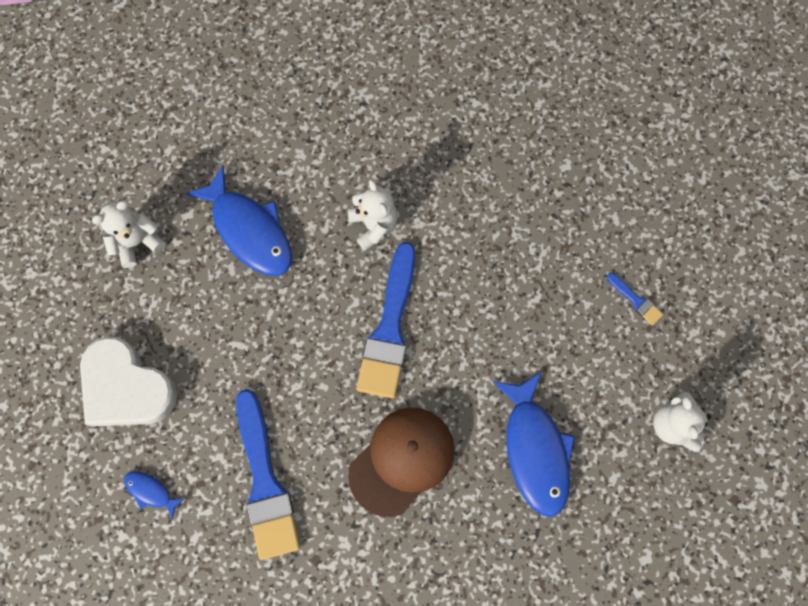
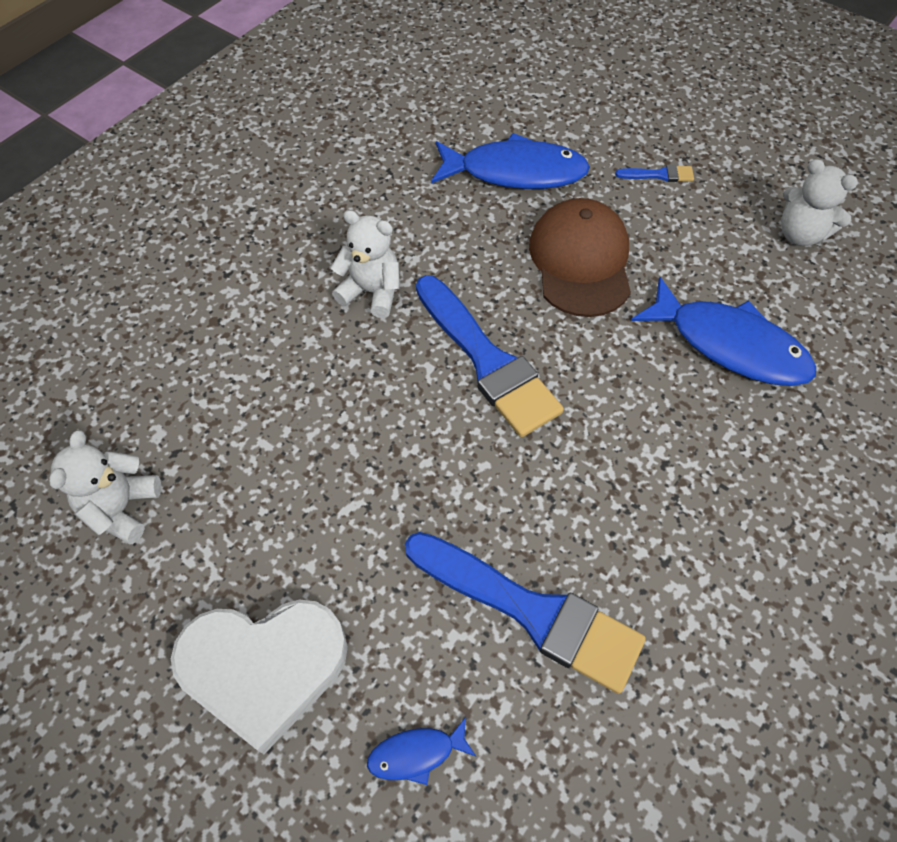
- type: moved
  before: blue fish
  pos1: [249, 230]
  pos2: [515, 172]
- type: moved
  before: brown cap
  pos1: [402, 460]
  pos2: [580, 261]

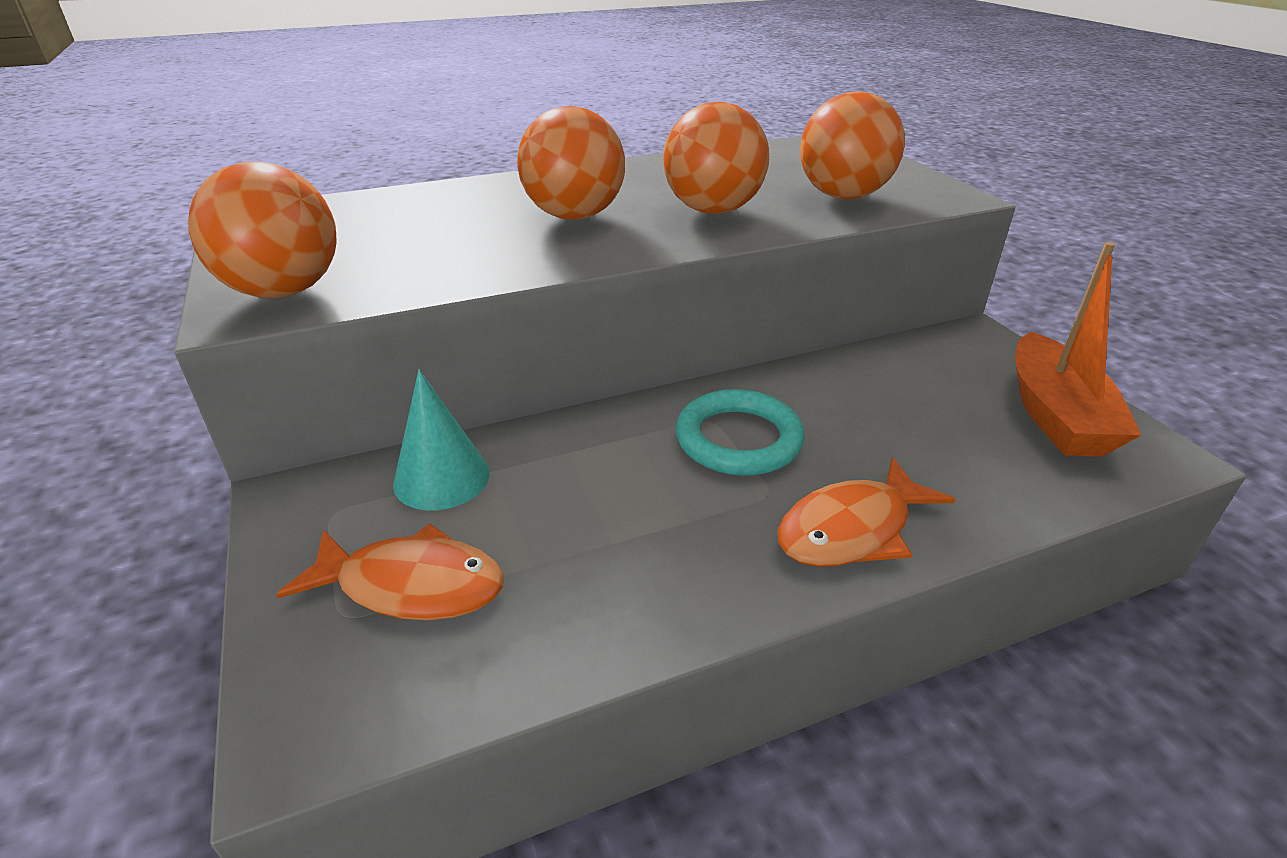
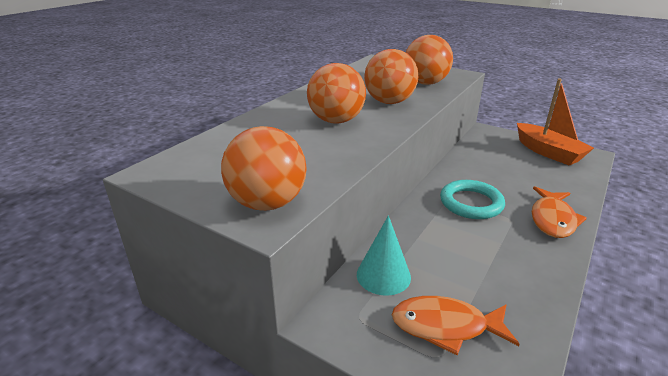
- type: turned
  before: orange fish
  pos1: [411, 585]
  pos2: [445, 326]
  turn: -150

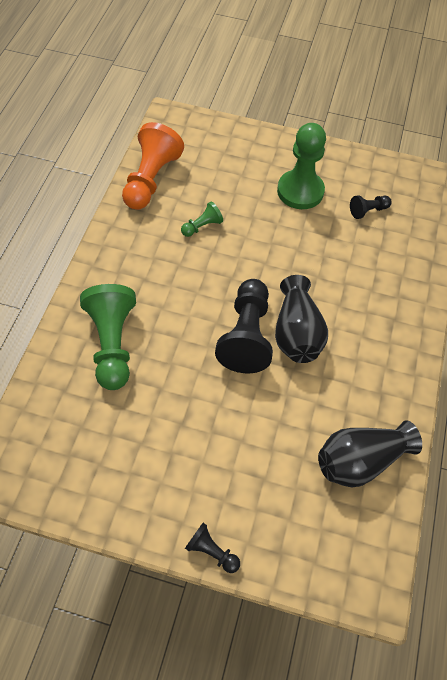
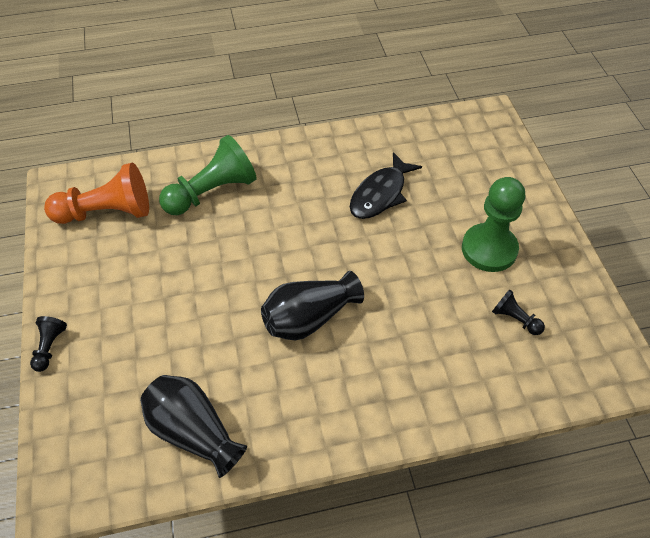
- type: moved
  before: orange pawn
  pos1: [151, 179]
  pos2: [107, 212]
- type: replaced
  before: green pawn
  after: black fish
  pos1: [202, 226]
  pos2: [380, 194]
- type: removed
  before: black pawn
  pos1: [246, 336]

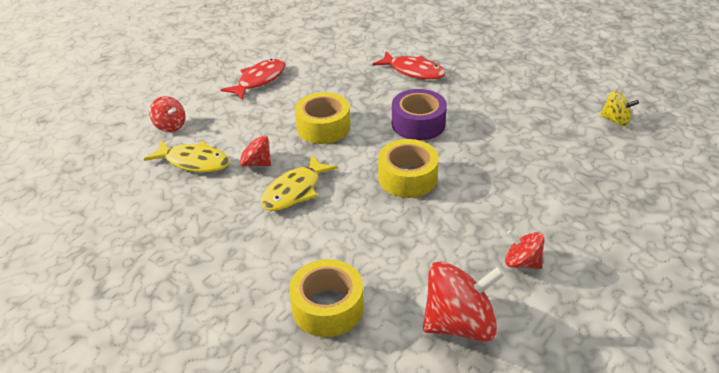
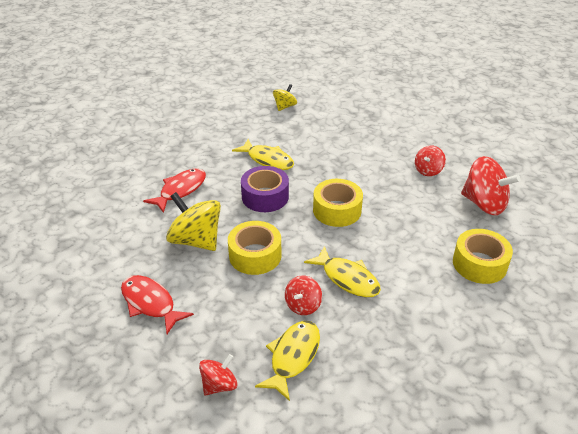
- type: turned
  before: red spinning top
  pos1: [459, 324]
  pos2: [484, 204]
  turn: 135
- type: added
  after: yellow spinning top
  pos2: [196, 240]
- type: added
  after: yellow fish
  pos2: [268, 160]

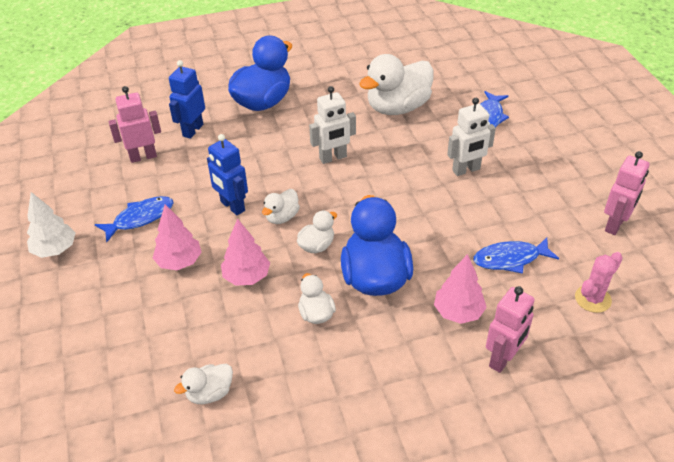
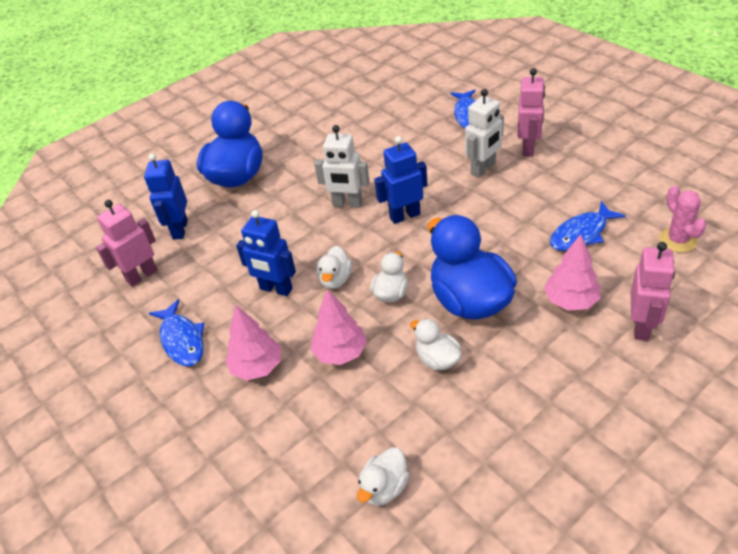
- type: removed
  before: white tree
  pos1: [55, 249]
- type: turned
  before: blue fish
  pos1: [140, 218]
  pos2: [182, 340]
  turn: 120
- type: turned
  before: white robot
  pos1: [333, 158]
  pos2: [347, 204]
  turn: 60
- type: removed
  before: white duck
  pos1: [397, 108]
- type: turned
  before: pink cactus
  pos1: [592, 299]
  pos2: [677, 240]
  turn: -45
- type: moved
  before: pink robot
  pos1: [615, 225]
  pos2: [528, 148]
- type: added
  after: blue robot
  pos2: [404, 216]

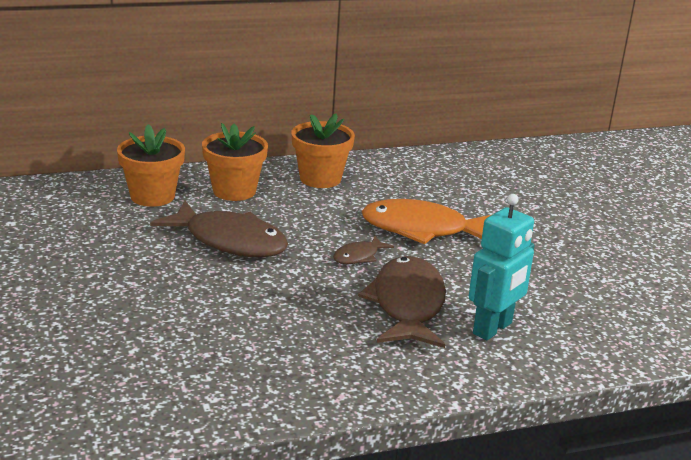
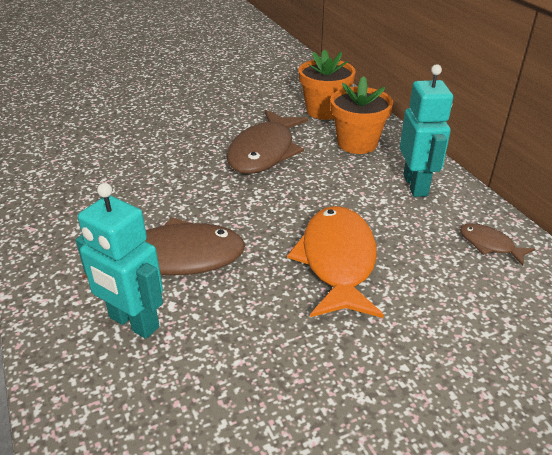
- type: replaced
  before: orange flower pot
  after: turquoise robot
  pos1: [320, 178]
  pos2: [416, 185]
- type: moved
  before: brown fish
  pos1: [358, 256]
  pos2: [489, 245]

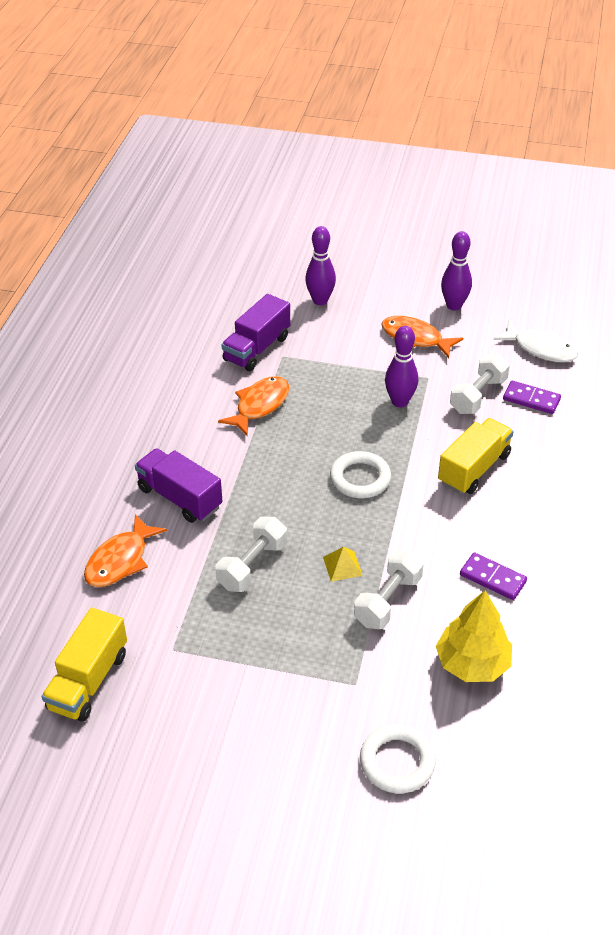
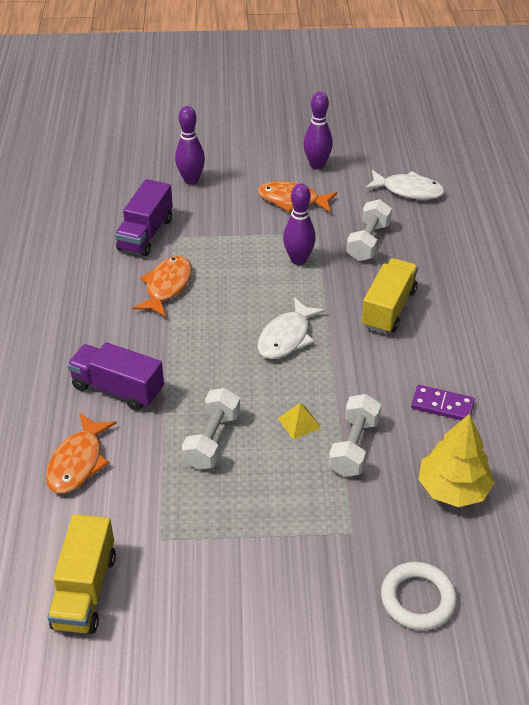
- type: replaced
  before: white ring
  after: white fish
  pos1: [360, 478]
  pos2: [287, 337]
- type: removed
  before: purple domino
  pos1: [531, 399]

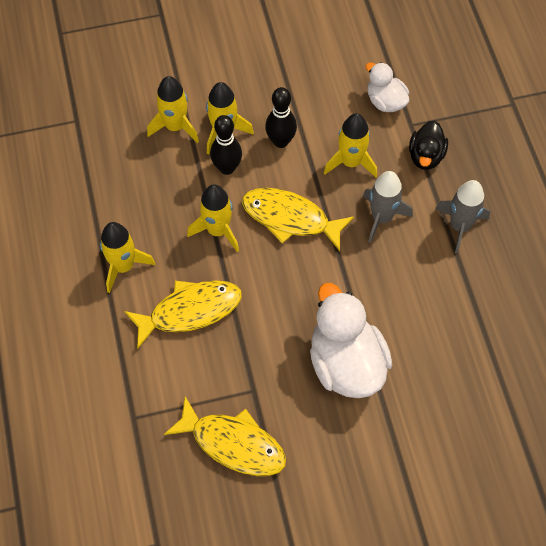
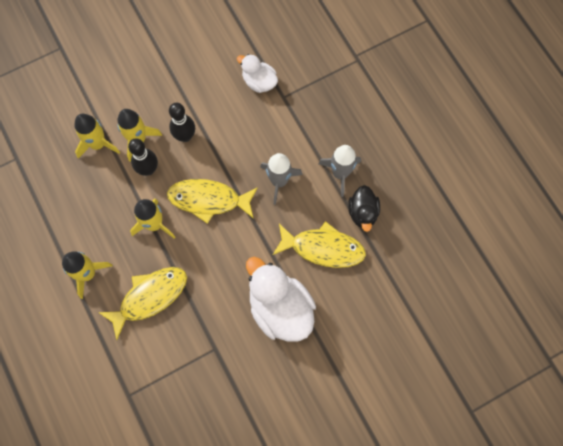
- type: moved
  before: yellow fish
  pos1: [233, 443]
  pos2: [323, 248]
- type: removed
  before: yellow rocket
  pos1: [351, 162]
- type: moved
  before: black duck
  pos1: [426, 156]
  pos2: [362, 212]

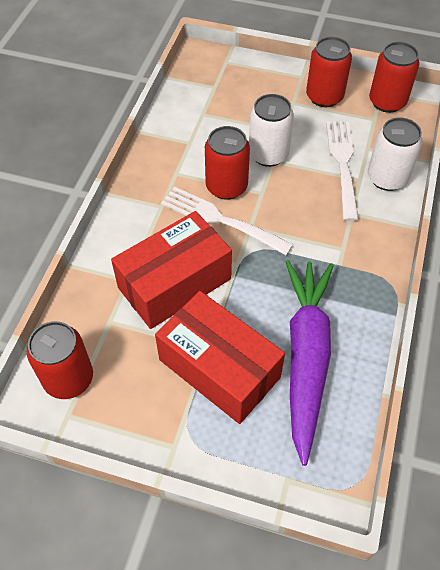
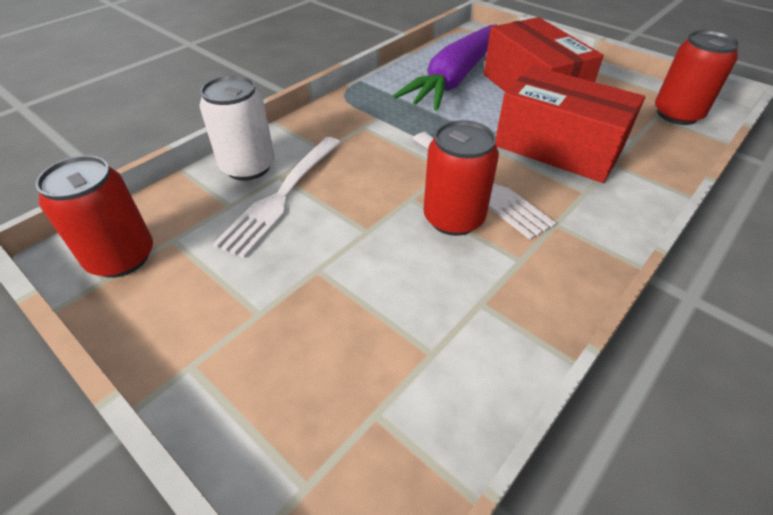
- type: turned
  before: red box
  pos1: [174, 283]
  pos2: [558, 147]
  turn: 45
- type: removed
  before: white can
  pos1: [268, 154]
- type: removed
  before: red can
  pos1: [324, 97]

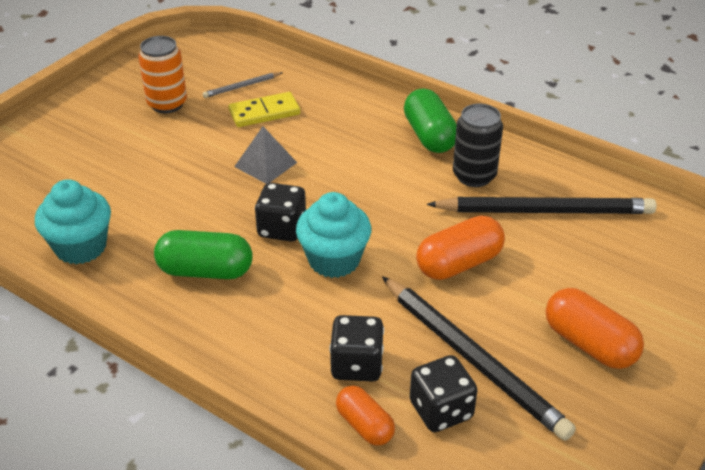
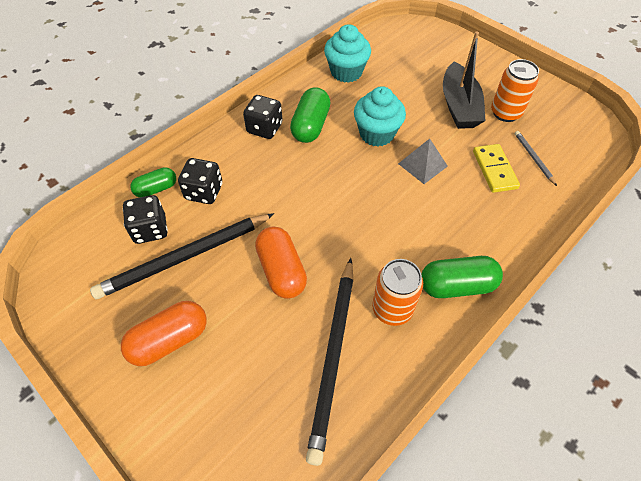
- type: moved
  before: black dice
  pos1: [282, 228]
  pos2: [264, 128]
- type: moved
  before: turquoise cupcake
  pos1: [334, 260]
  pos2: [376, 134]
- type: recoloured
  before: orange capsule
  after: green capsule
  pos1: [365, 425]
  pos2: [156, 189]
- type: recoloured
  before: black can
  after: orange can
  pos1: [474, 176]
  pos2: [392, 309]
- type: added
  after: black boat
  pos2: [459, 106]

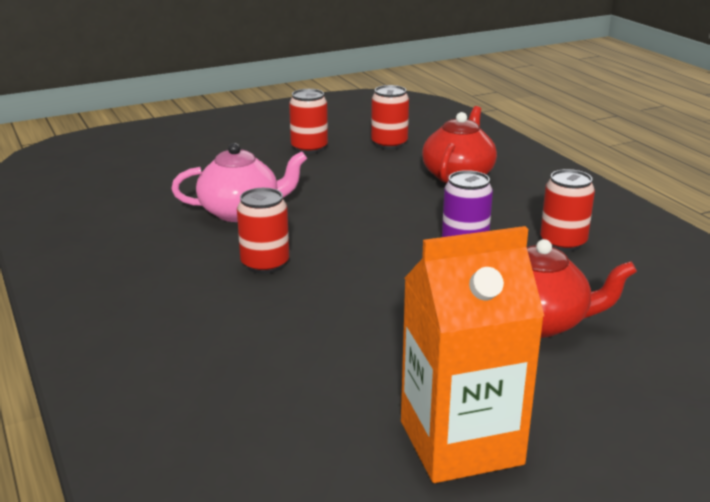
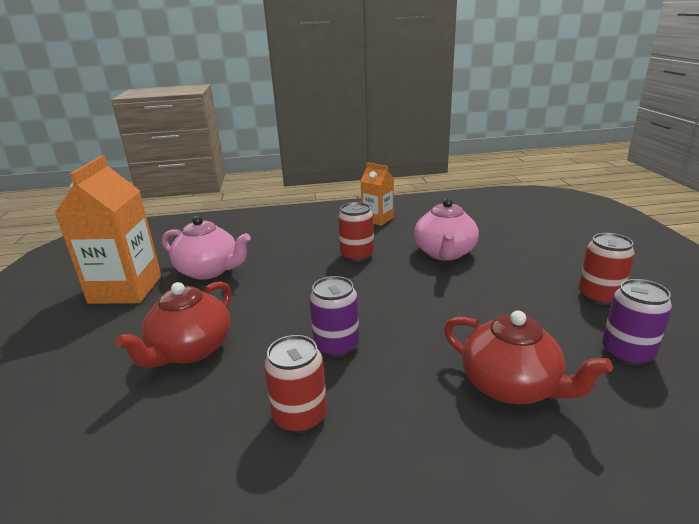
- type: recoloured
  before: red can
  after: purple can
  pos1: [389, 144]
  pos2: [627, 353]
- type: added
  after: pink teapot
  pos2: [209, 271]
- type: added
  after: orange carton
  pos2: [377, 219]

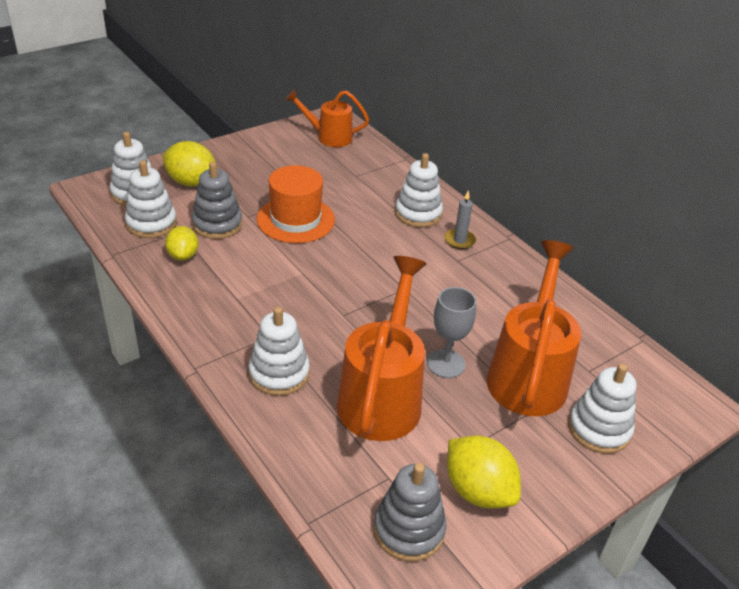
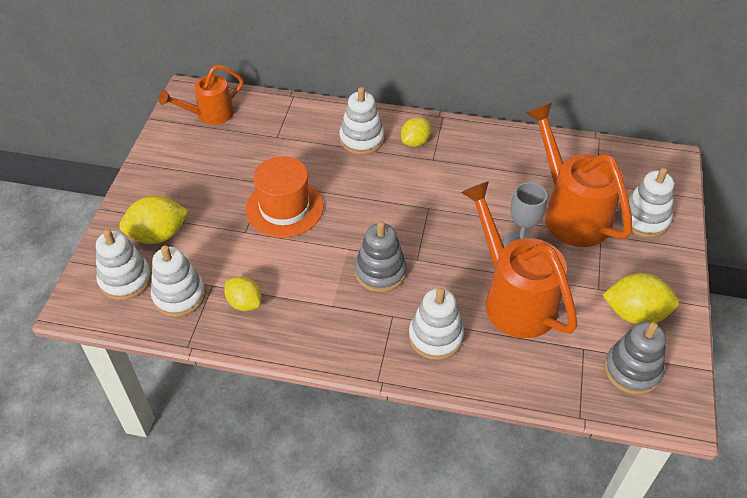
- type: moved
  before: grey stacking toy
  pos1: [217, 224]
  pos2: [380, 272]
- type: replaced
  before: grey candle
  after: yellow lemon
  pos1: [459, 240]
  pos2: [415, 142]

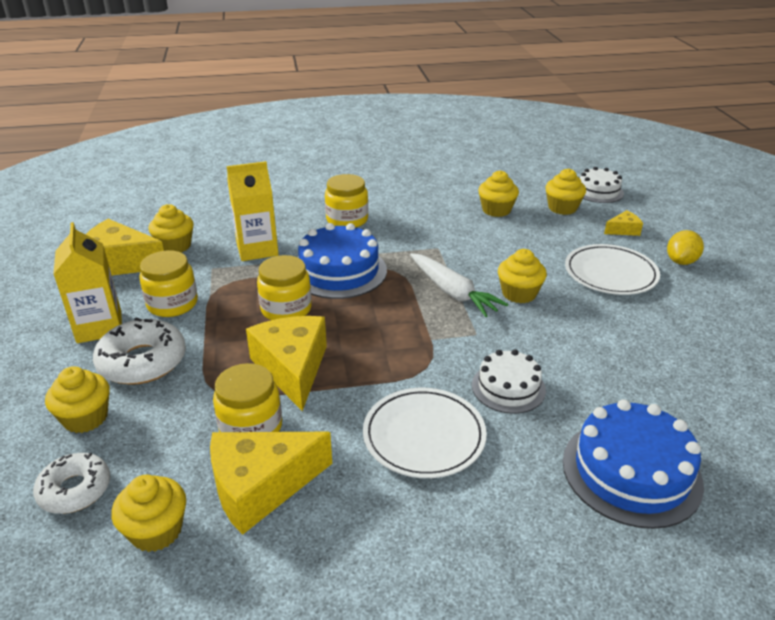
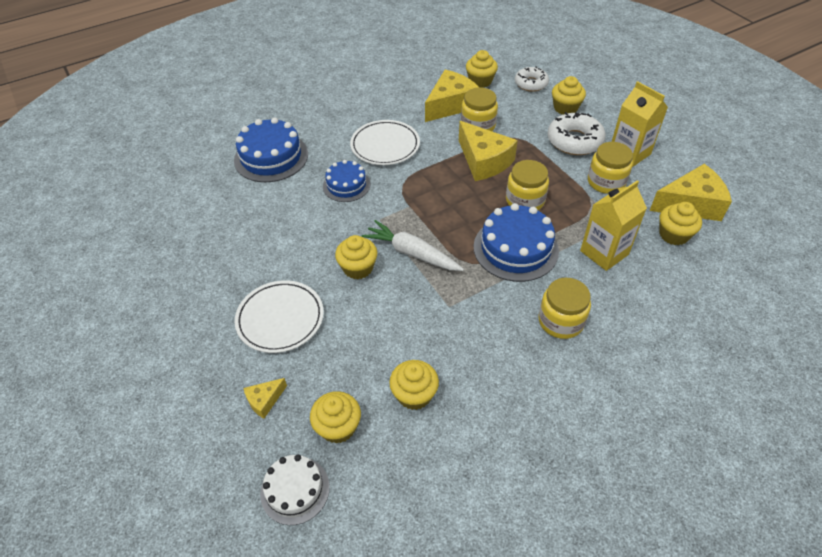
- type: recoloured
  before: white cake
  after: blue cake
  pos1: [508, 387]
  pos2: [346, 185]
- type: removed
  before: yellow lemon
  pos1: [681, 261]

